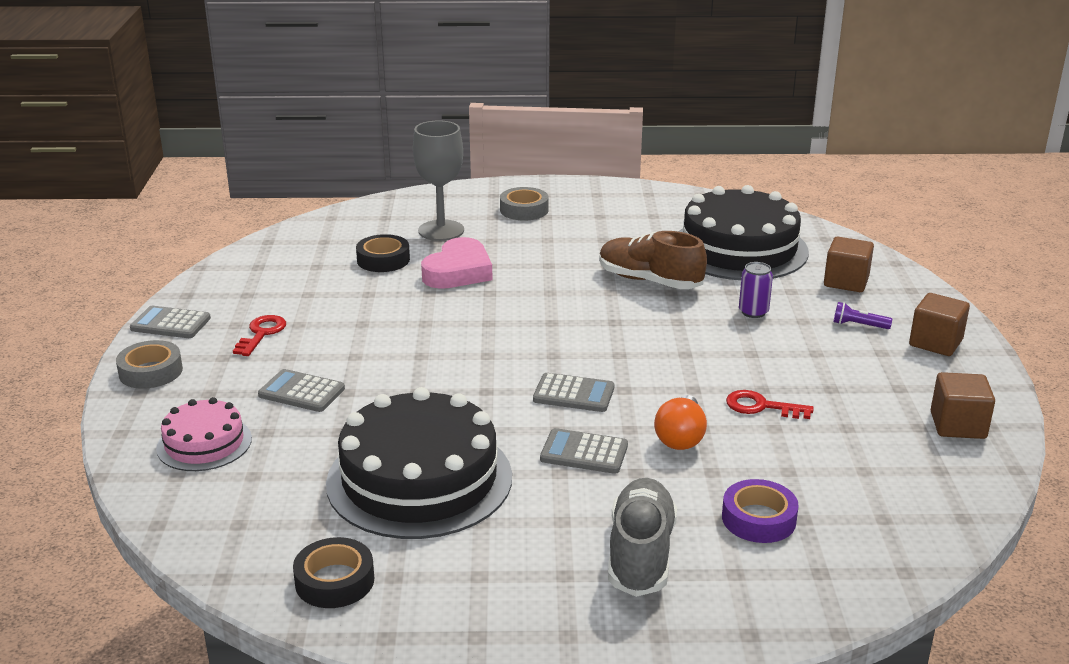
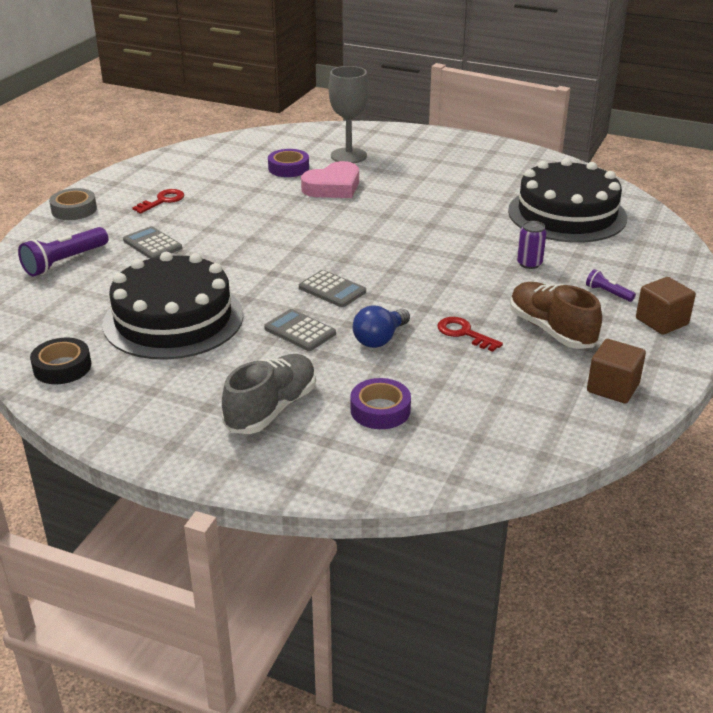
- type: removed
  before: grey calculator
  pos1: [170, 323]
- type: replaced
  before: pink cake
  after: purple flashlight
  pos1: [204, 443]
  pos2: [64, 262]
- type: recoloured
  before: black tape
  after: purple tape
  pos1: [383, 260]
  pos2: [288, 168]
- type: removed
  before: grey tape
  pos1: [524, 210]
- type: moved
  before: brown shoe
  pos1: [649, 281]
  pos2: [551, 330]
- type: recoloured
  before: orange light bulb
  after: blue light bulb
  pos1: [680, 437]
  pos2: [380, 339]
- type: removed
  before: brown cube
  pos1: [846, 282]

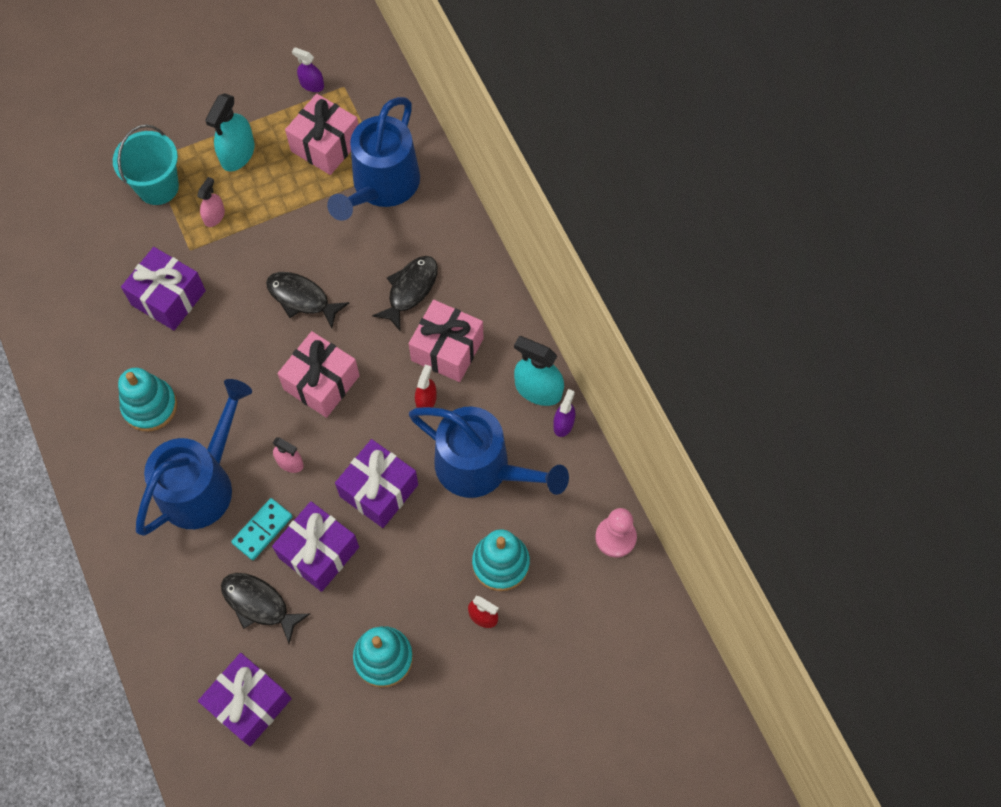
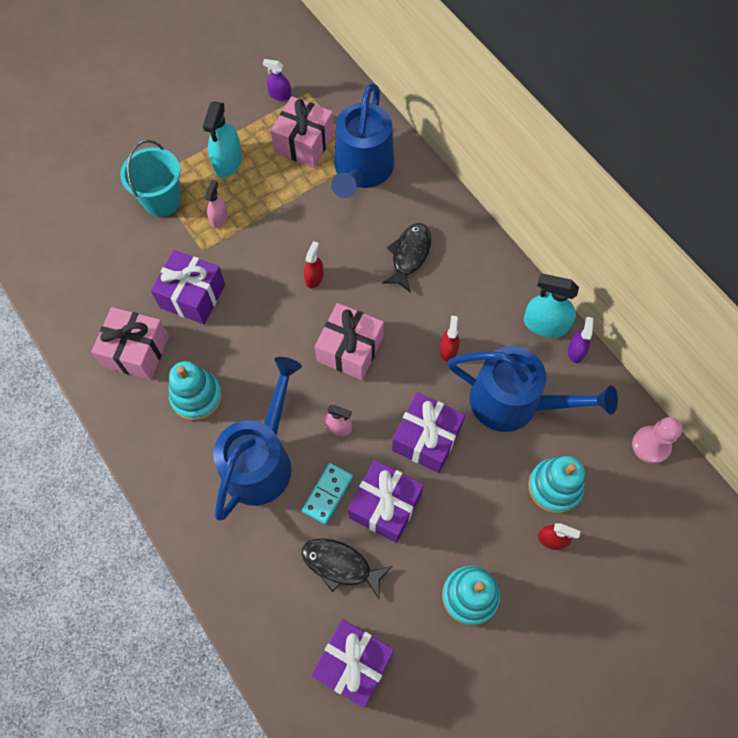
- type: replaced
  before: black fish
  after: red spray bottle
  pos1: [301, 298]
  pos2: [314, 278]
- type: moved
  before: pink gift
  pos1: [447, 349]
  pos2: [136, 351]

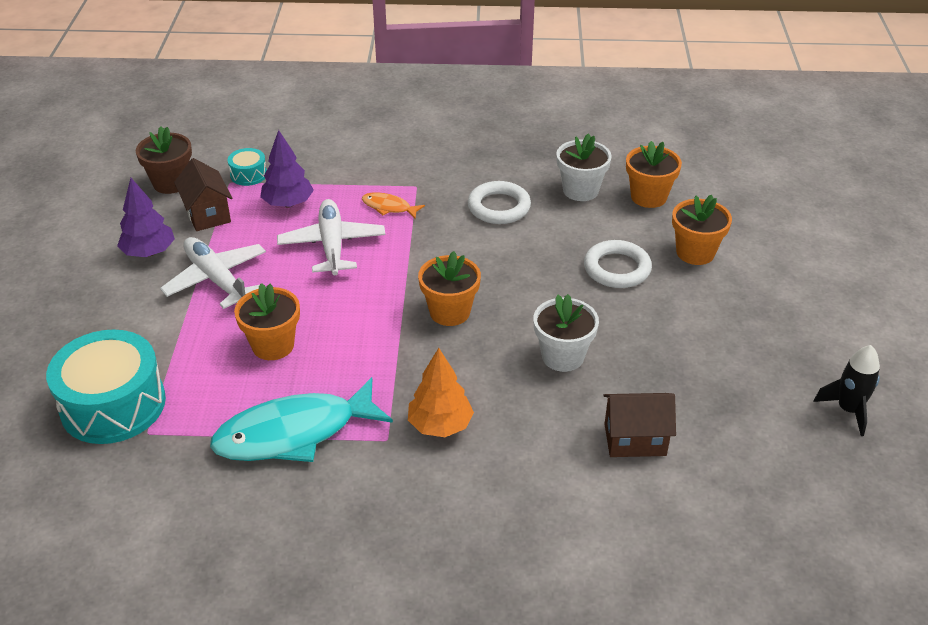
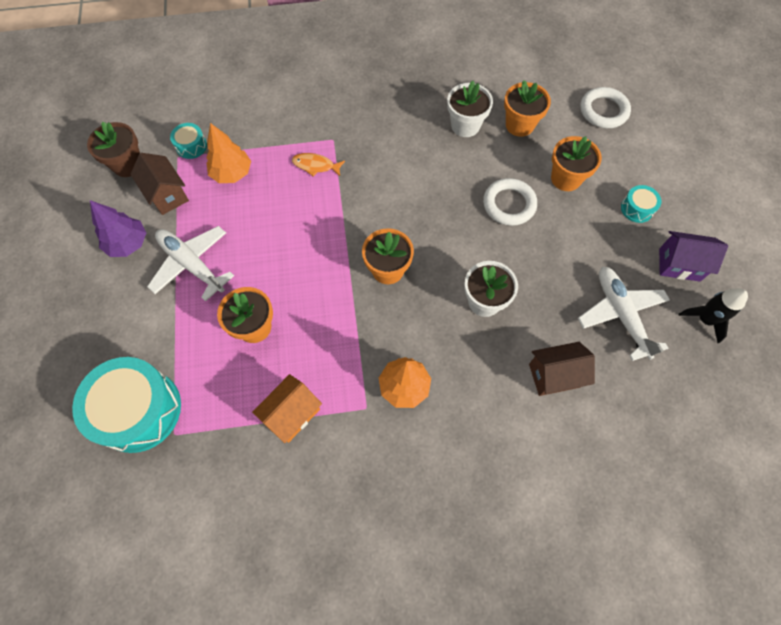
- type: replaced
  before: turquoise fish
  after: orange house
  pos1: [294, 433]
  pos2: [292, 414]
- type: recoloured
  before: purple tree
  after: orange tree
  pos1: [288, 203]
  pos2: [232, 173]
- type: moved
  before: white plane
  pos1: [332, 245]
  pos2: [620, 314]
- type: moved
  before: white ring
  pos1: [499, 207]
  pos2: [603, 111]
- type: added
  after: turquoise drum
  pos2: [637, 208]
- type: added
  after: purple house
  pos2: [679, 264]

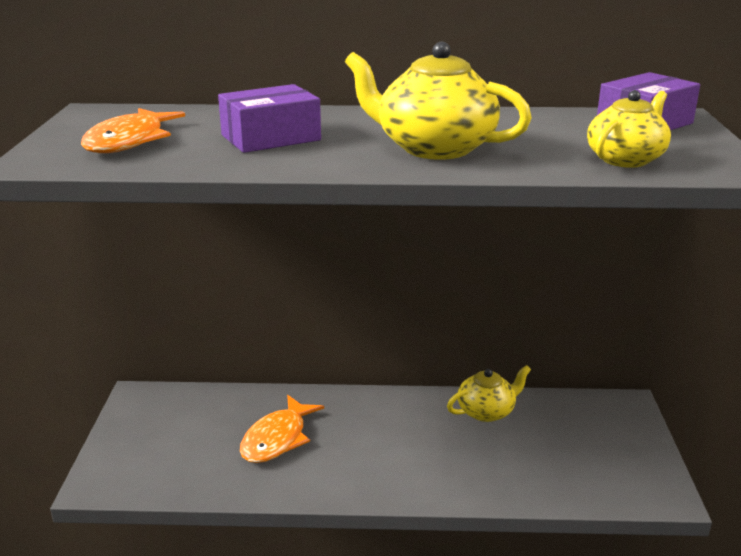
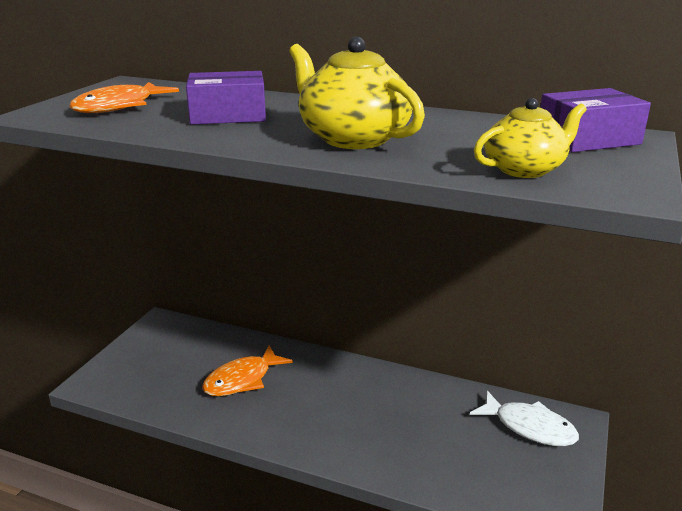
- type: removed
  before: yellow teapot
  pos1: [487, 411]
- type: added
  after: white fish
  pos2: [529, 427]

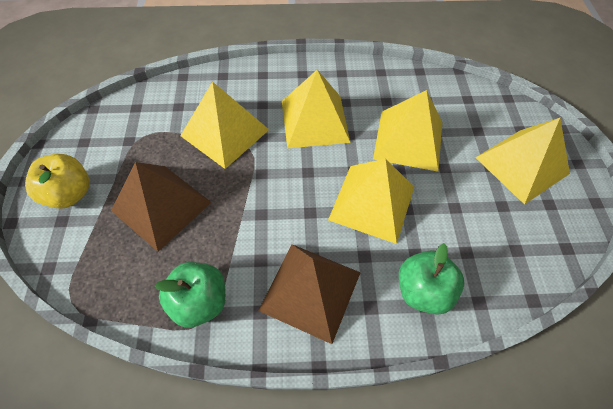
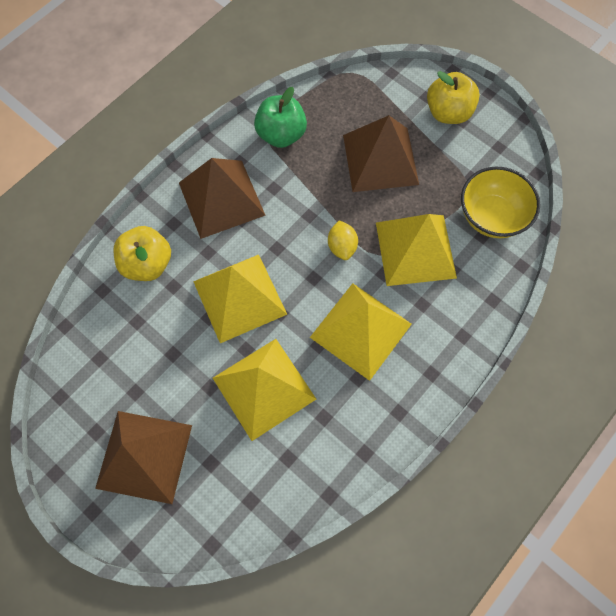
- type: recoloured
  before: green apple
  after: yellow apple
  pos1: [423, 291]
  pos2: [147, 264]
- type: recoloured
  before: yellow pyramid
  after: brown pyramid
  pos1: [522, 165]
  pos2: [144, 456]
- type: added
  after: yellow lemon
  pos2: [342, 247]
- type: added
  after: yellow bowl
  pos2: [491, 216]

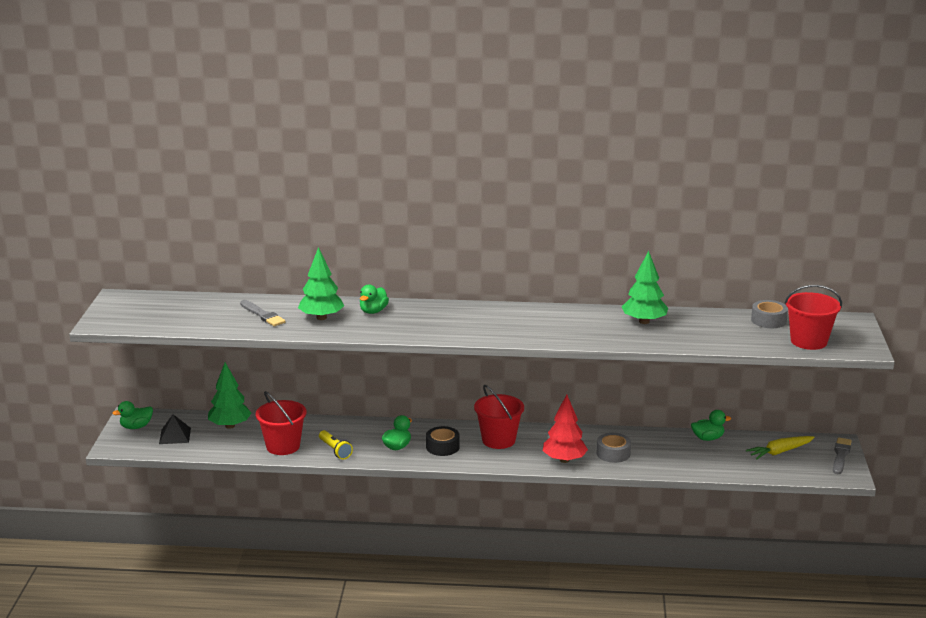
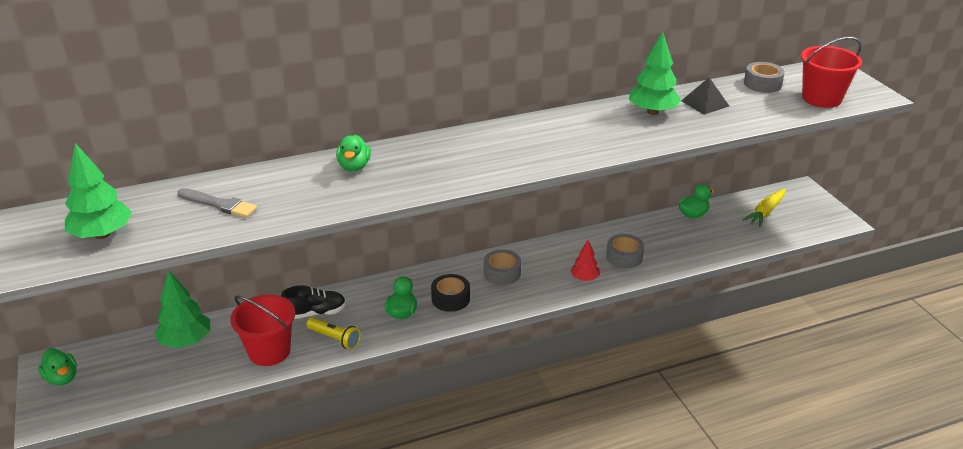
- type: turned
  before: green duck
  pos1: [136, 427]
  pos2: [62, 378]
  turn: -75
- type: moved
  before: black pyramid
  pos1: [175, 436]
  pos2: [705, 103]
- type: moved
  before: green tree
  pos1: [321, 318]
  pos2: [102, 234]
- type: replaced
  before: red bucket
  after: grey tape
  pos1: [498, 440]
  pos2: [502, 273]
- type: resized
  before: red tree
  pos1: [564, 460]
  pos2: [584, 278]
  scale: 0.59
- type: removed
  before: grey brush
  pos1: [841, 455]
- type: added
  after: black shoe
  pos2: [315, 313]

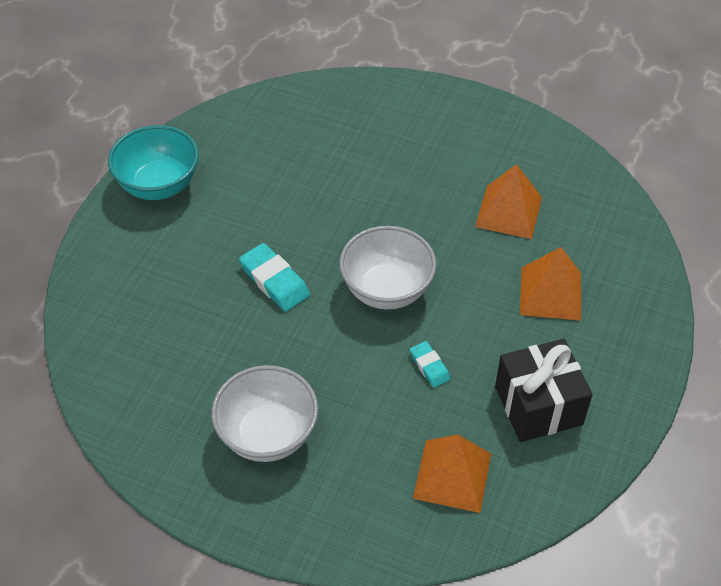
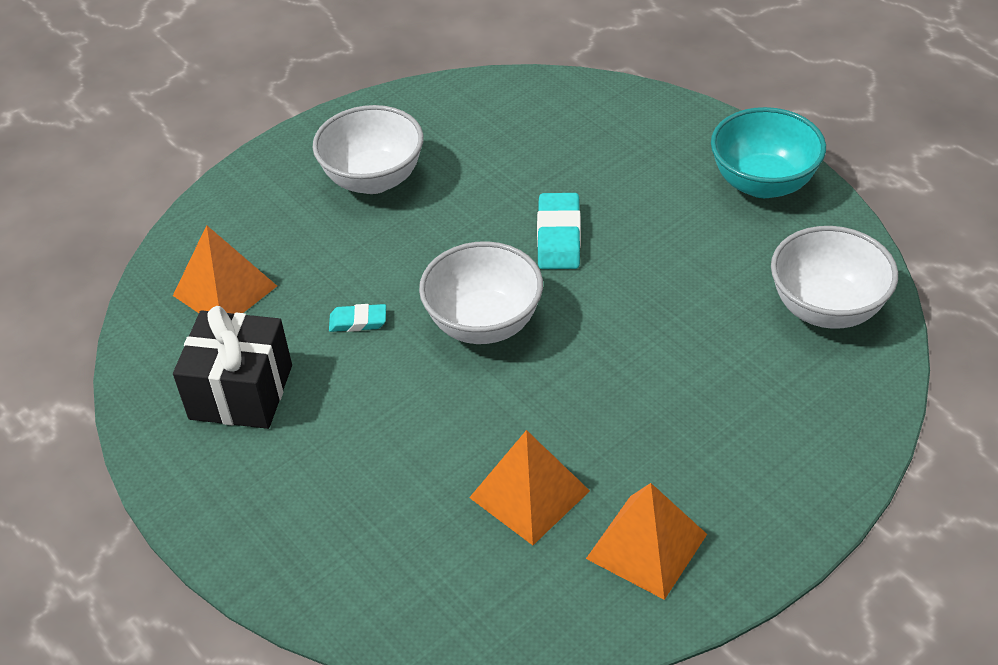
- type: turned
  before: turquoise eraser
  pos1: [274, 281]
  pos2: [559, 236]
  turn: -75
- type: moved
  before: orange pyramid
  pos1: [550, 293]
  pos2: [646, 546]
- type: added
  after: white bowl
  pos2: [826, 308]

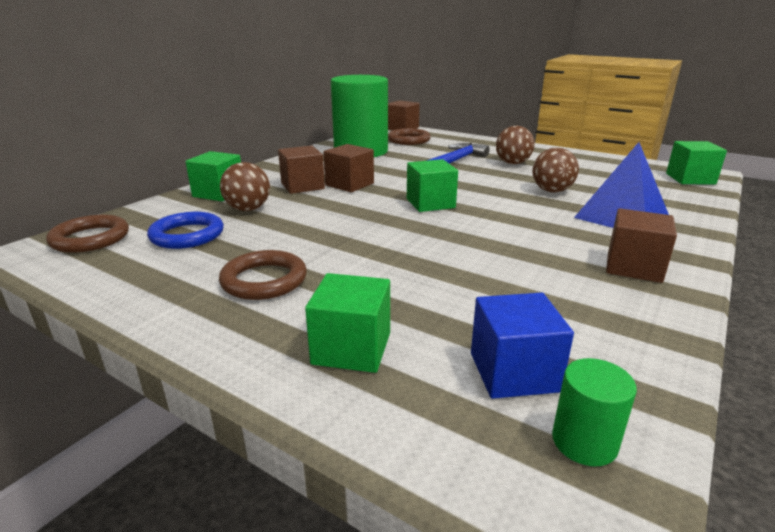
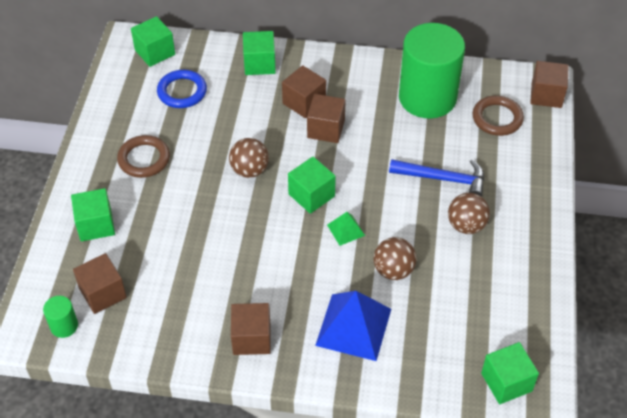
- type: replaced
  before: brown ring
  after: green cube
  pos1: [90, 238]
  pos2: [155, 52]
- type: moved
  before: brown ball
  pos1: [248, 209]
  pos2: [249, 170]
- type: recoloured
  before: blue cube
  after: brown cube
  pos1: [513, 372]
  pos2: [103, 293]
- type: added
  after: green pyramid
  pos2: [345, 230]

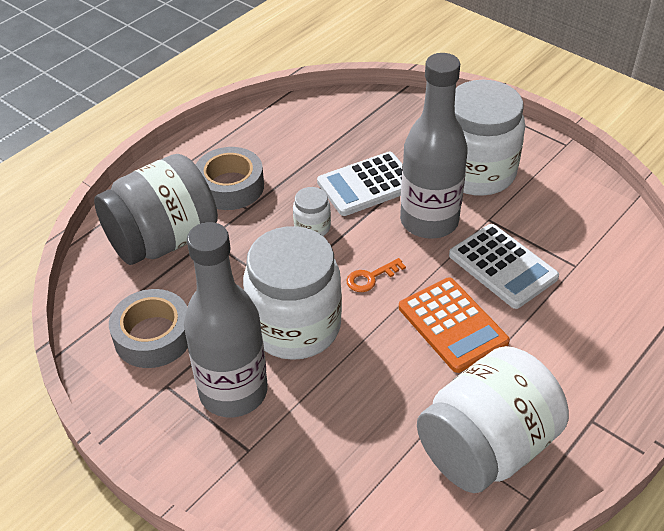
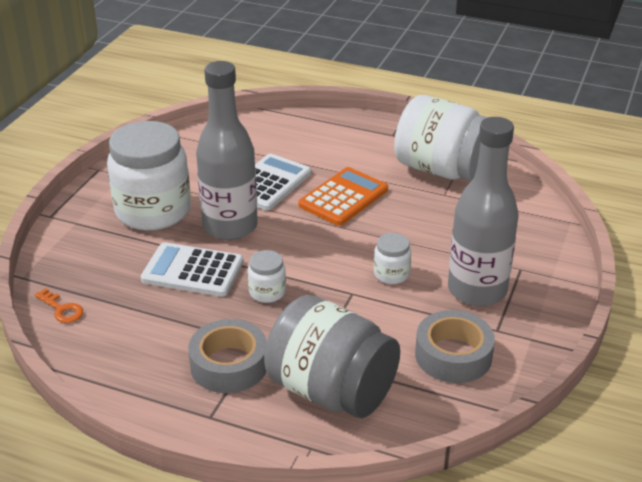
- type: resized
  before: white jar
  pos1: [295, 326]
  pos2: [391, 274]
  scale: 0.44
- type: turned
  before: white calculator
  pos1: [367, 185]
  pos2: [192, 271]
  turn: 150
- type: moved
  before: orange key
  pos1: [371, 278]
  pos2: [62, 309]

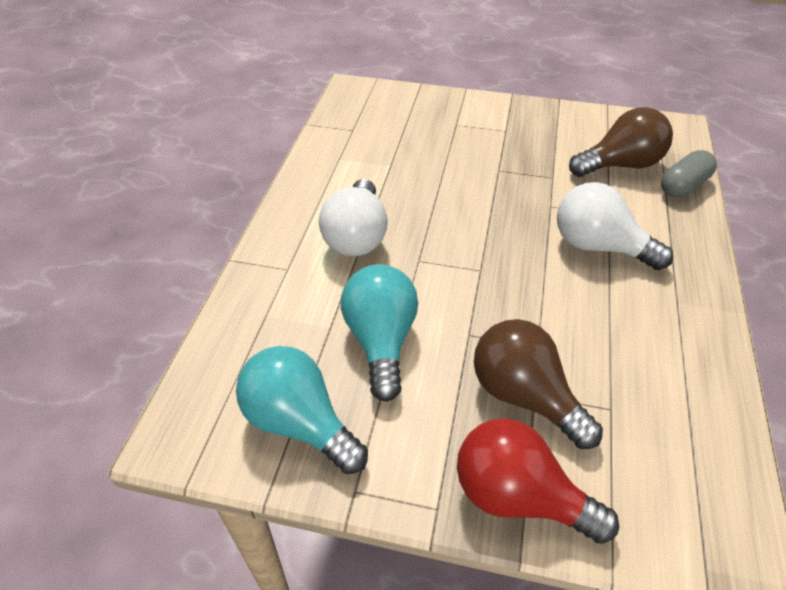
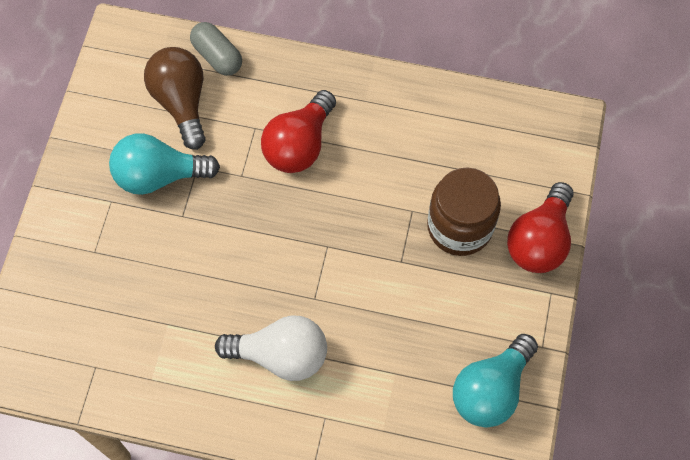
- type: moved
  before: turquoise light bulb
  pos1: [381, 341]
  pos2: [159, 175]
- type: replaced
  before: brown light bulb
  after: brown jar
  pos1: [525, 396]
  pos2: [459, 227]
- type: recoloured
  before: white light bulb
  after: red light bulb
  pos1: [599, 246]
  pos2: [299, 145]

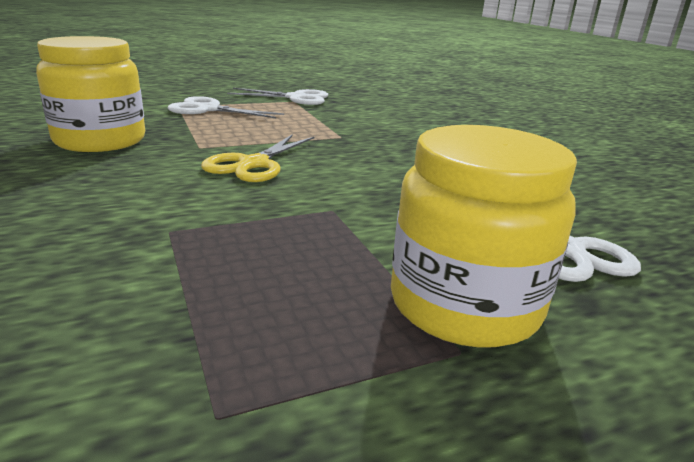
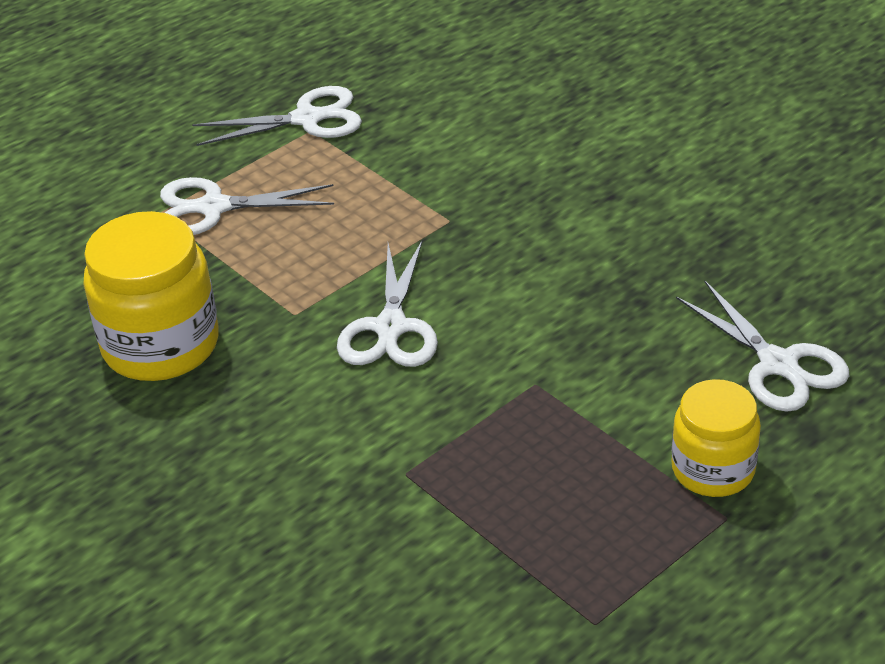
- type: recoloured
  before: yellow scissors
  after: white scissors
  pos1: [254, 164]
  pos2: [391, 327]
- type: resized
  before: yellow jar
  pos1: [464, 304]
  pos2: [713, 469]
  scale: 0.63

